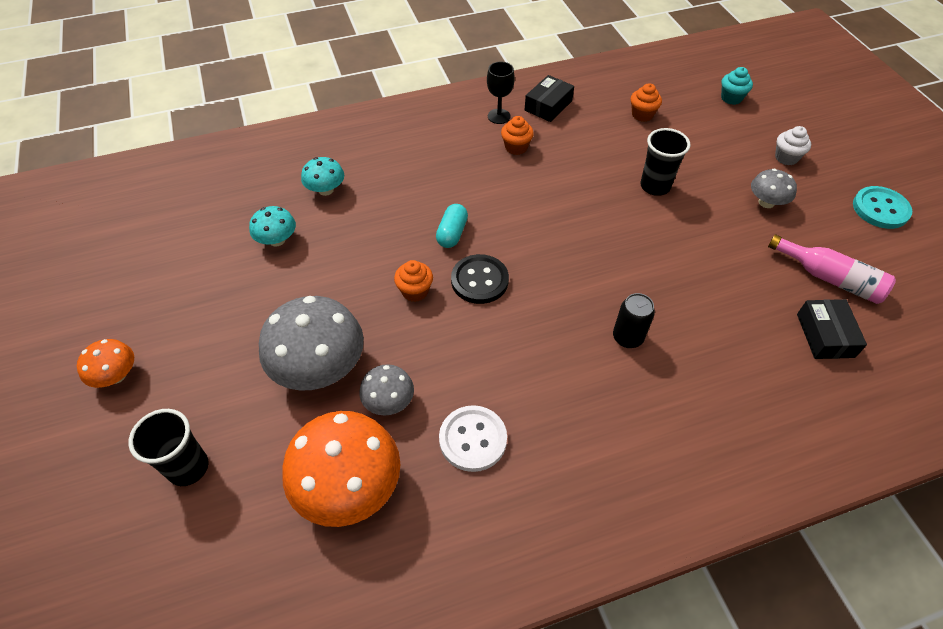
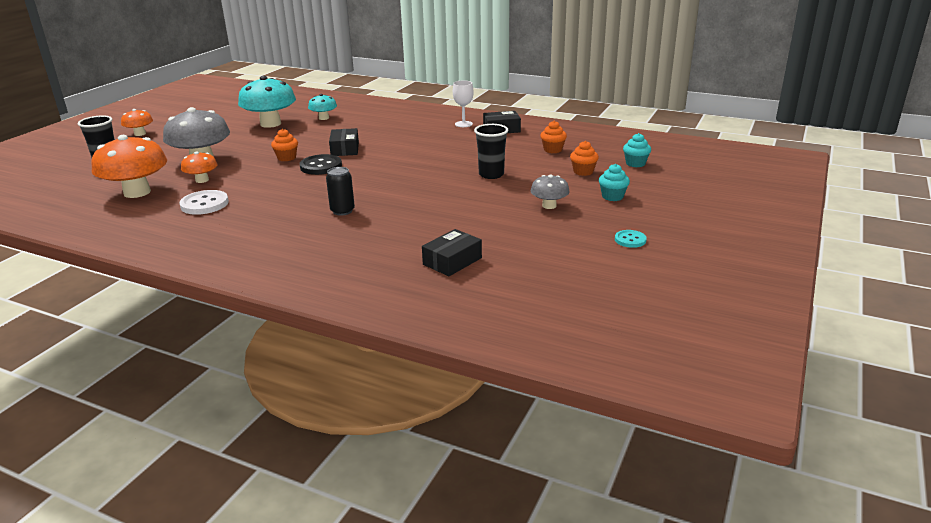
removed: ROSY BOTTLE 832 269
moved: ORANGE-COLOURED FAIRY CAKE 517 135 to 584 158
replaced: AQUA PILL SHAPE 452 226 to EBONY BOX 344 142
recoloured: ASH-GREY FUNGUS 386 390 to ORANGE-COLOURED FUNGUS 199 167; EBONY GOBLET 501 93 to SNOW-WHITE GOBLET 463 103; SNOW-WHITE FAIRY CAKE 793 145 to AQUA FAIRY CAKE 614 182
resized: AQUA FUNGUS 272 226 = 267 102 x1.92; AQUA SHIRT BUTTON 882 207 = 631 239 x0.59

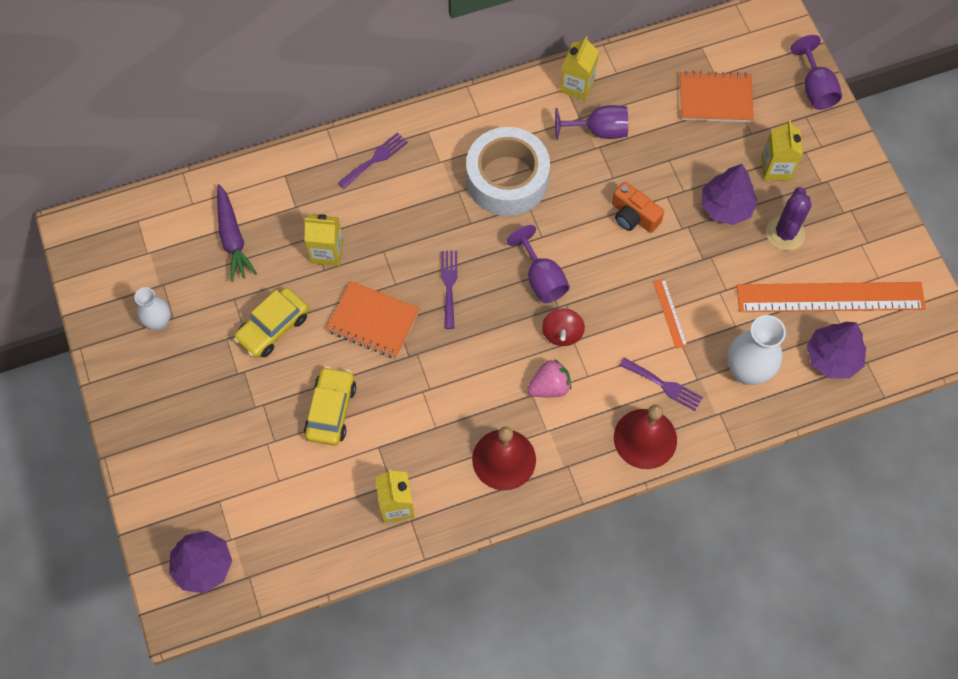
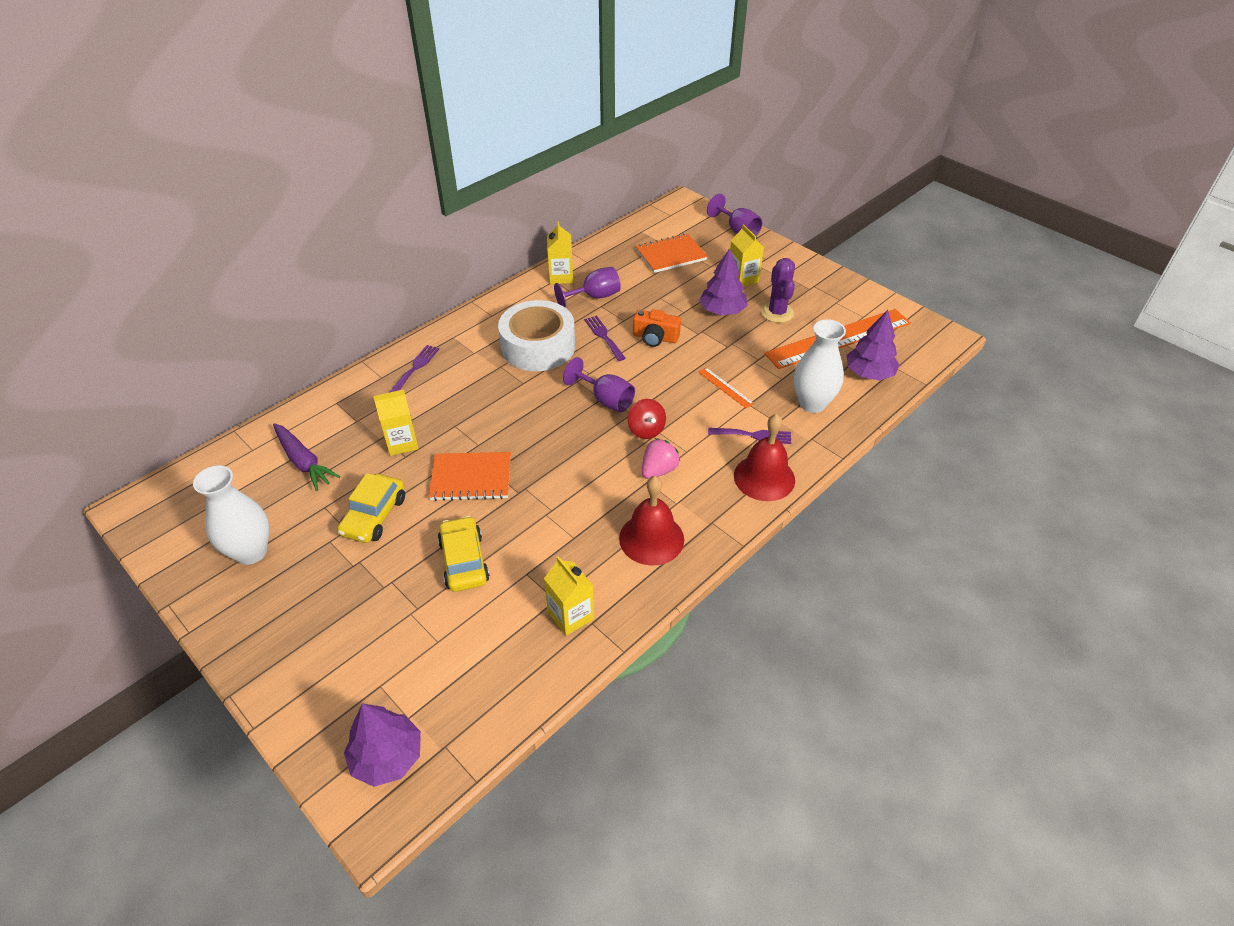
moved: PURPLE DINNER FORK 449 290 to 605 338
resized: SNOW-WHITE VASE 152 308 = 231 515 x1.64

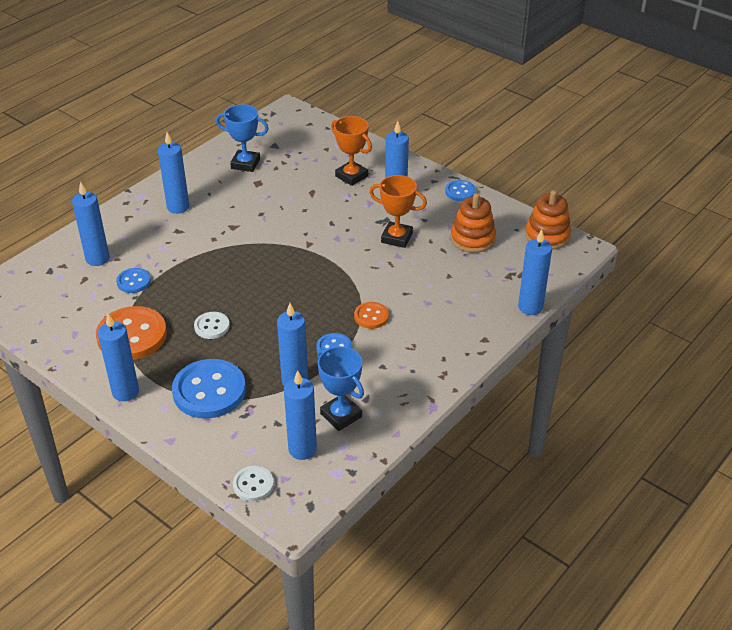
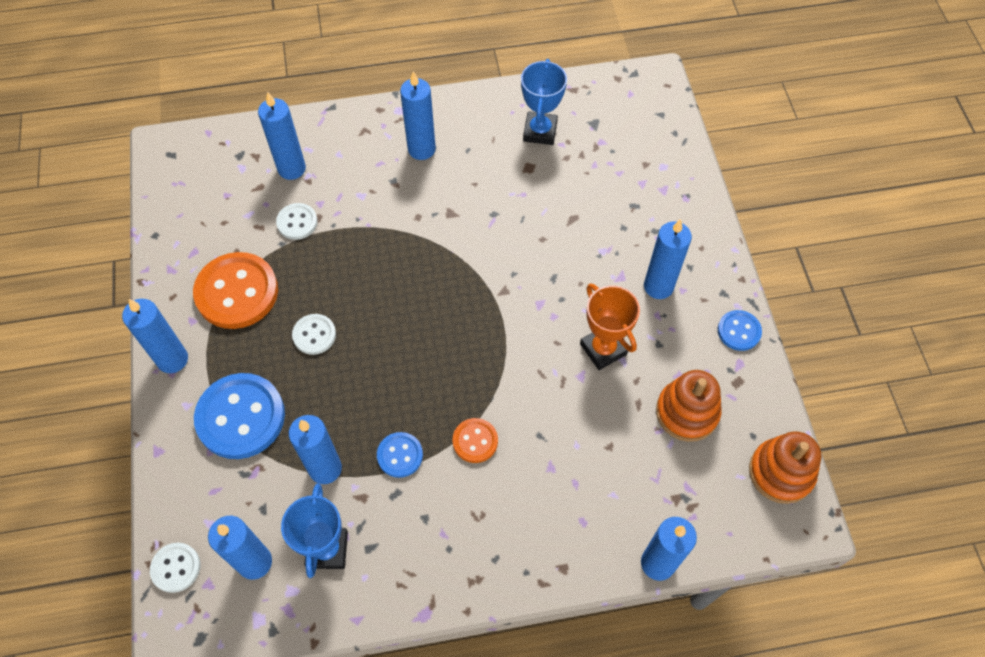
removed: ORANGE-COLOURED PRIZE CUP 351 151
recoloured: ROYAL BLUE SHIRT BUTTON 133 280 to SNOW-WHITE SHIRT BUTTON 297 221
turned: ROYAL BLUE PRIZE CUP 242 138 = 544 102 45 degrees clockwise

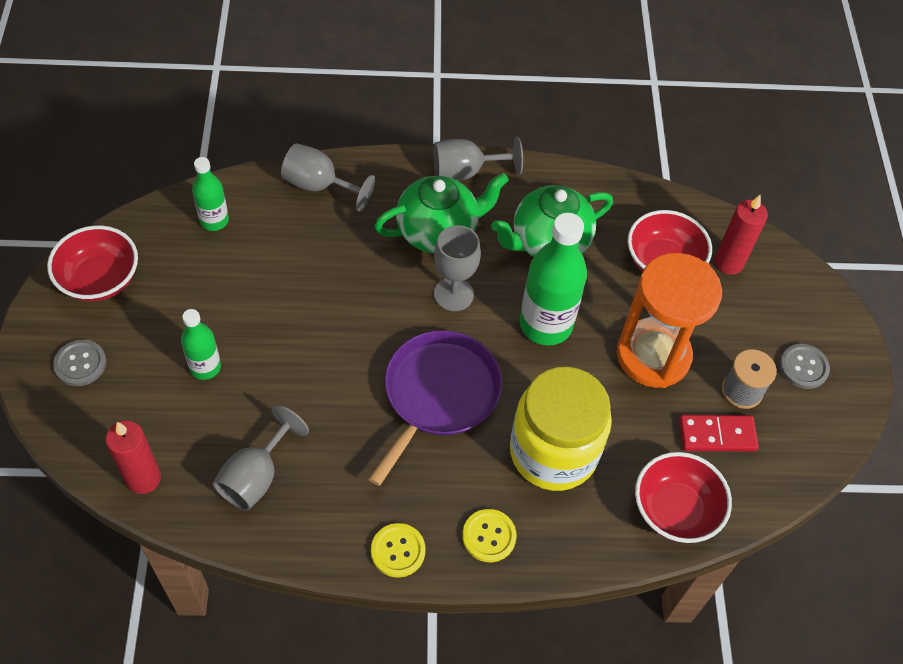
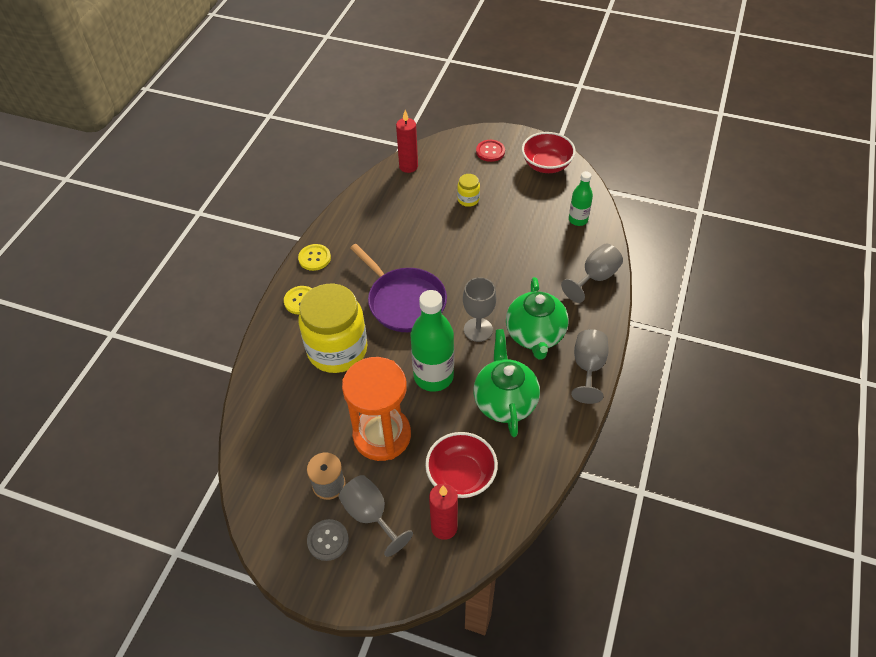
removed: CRIMSON DEEP DISH 683 497; CRIMSON DOMINO TILE 719 433
moved: ASH-GREY GOBLET 261 458 to 375 516
replaced: GREEN BOTTLE 201 344 to GOLDEN JAR 468 190
recoloured: ASH-GREY SHIRT BUTTON 79 362 to CRIMSON SHIRT BUTTON 490 151

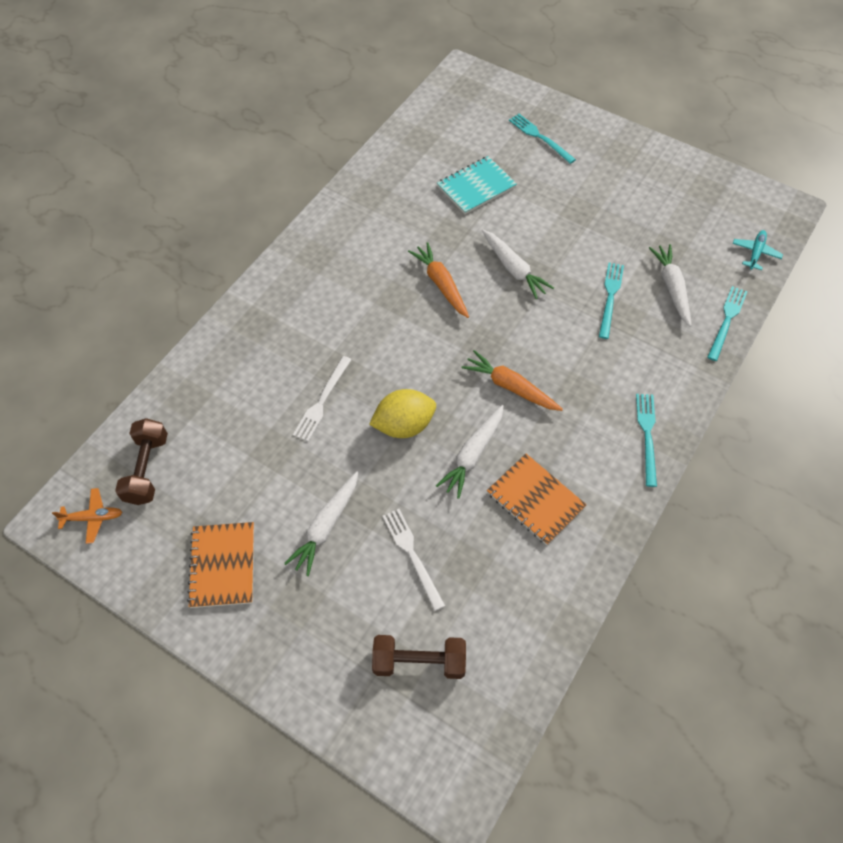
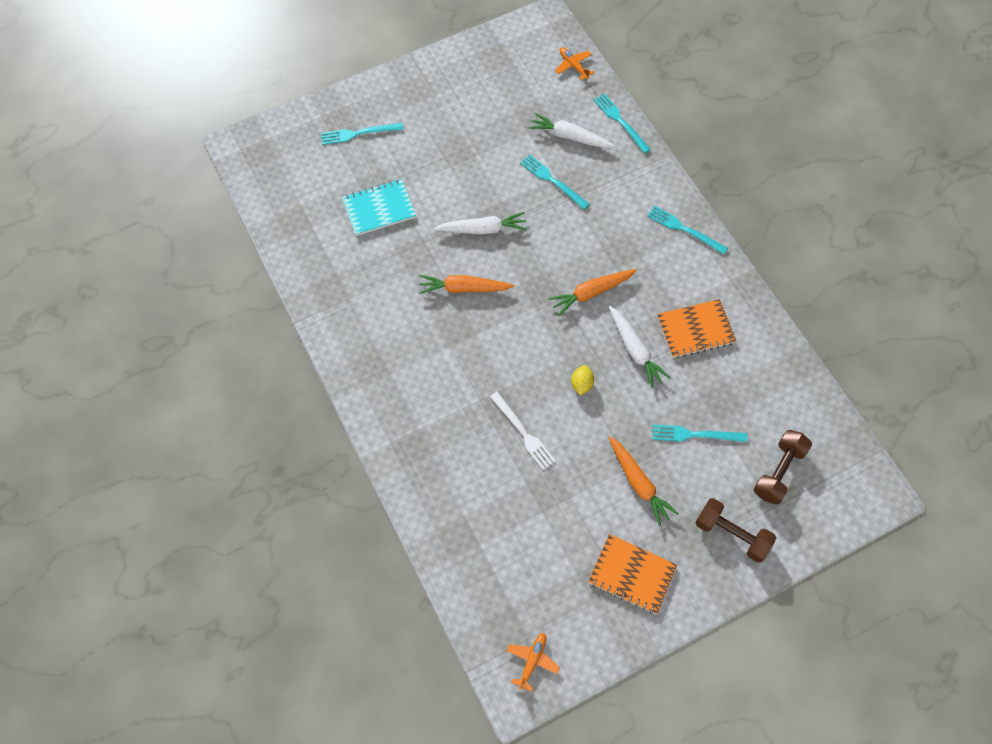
moved: DARK BROWN HAND WEIGHT 141 461 to 735 530
recoloured: SNOW-WHITE TOY CARROT 321 523 to ORANGE-COLOURED TOY CARROT 643 481; SNOW-WHITE DINNER FORK 414 560 to AQUA DINNER FORK 699 433; AQUA PLANE 758 250 to ORANGE-COLOURED PLANE 574 63
turned: AQUA EXERCISE BOOK 477 185 = 379 207 75 degrees clockwise
resized: GOLDEN LEMON 402 413 = 582 380 x0.54

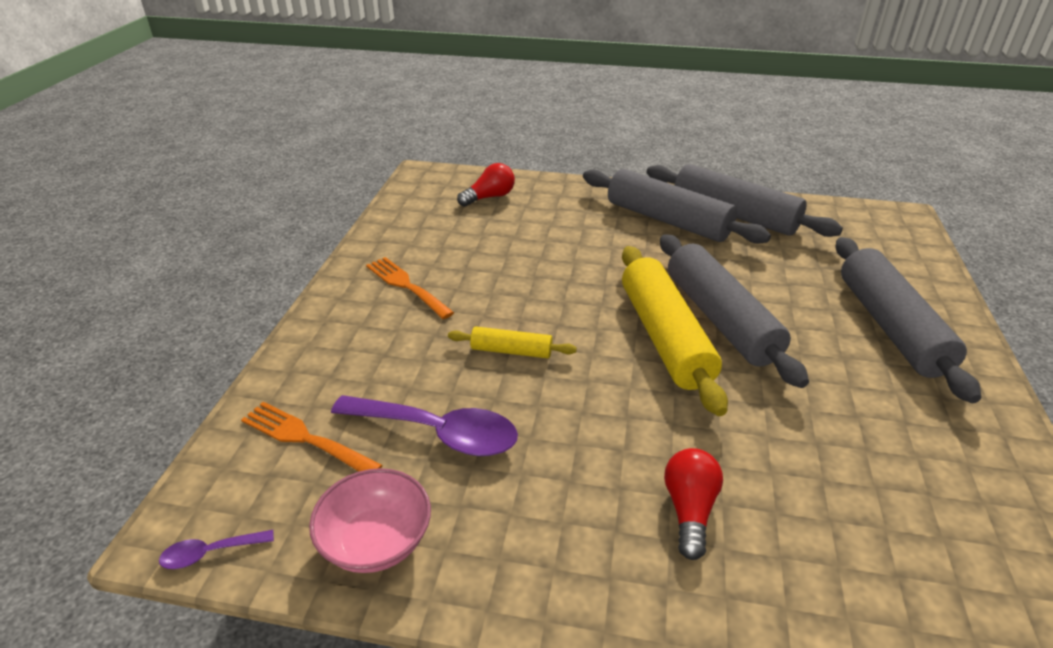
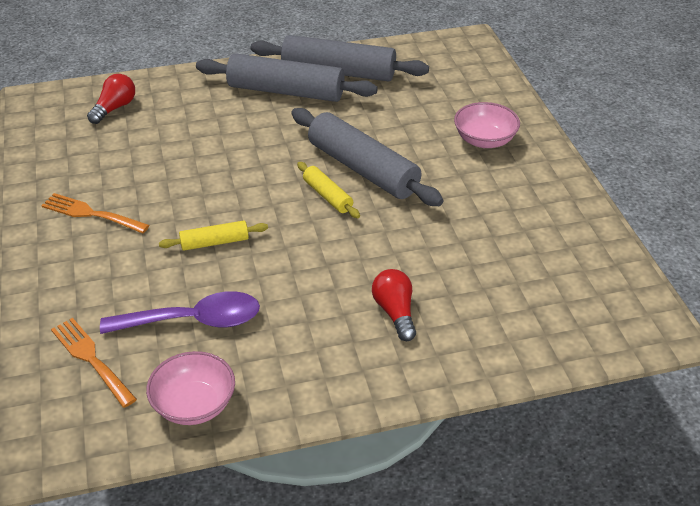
removed: PURPLE TEASPOON 216 549
replaced: ASH-GREY ROLLING PIN 908 320 to ROSY DEEP DISH 487 125
turned: ORANGE-COLOURED DINNER FORK 312 436 = 94 363 45 degrees clockwise
resized: GOLDEN ROLLING PIN 675 331 = 328 190 x0.49

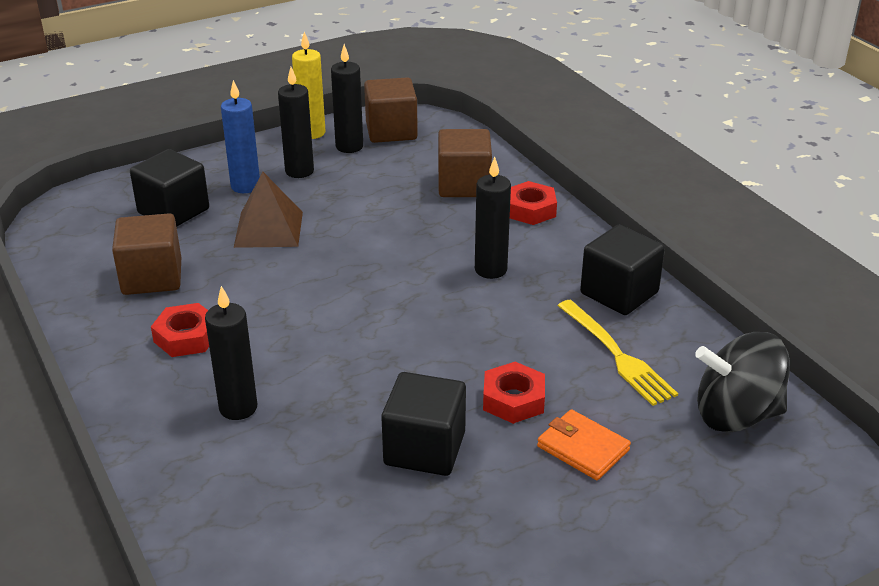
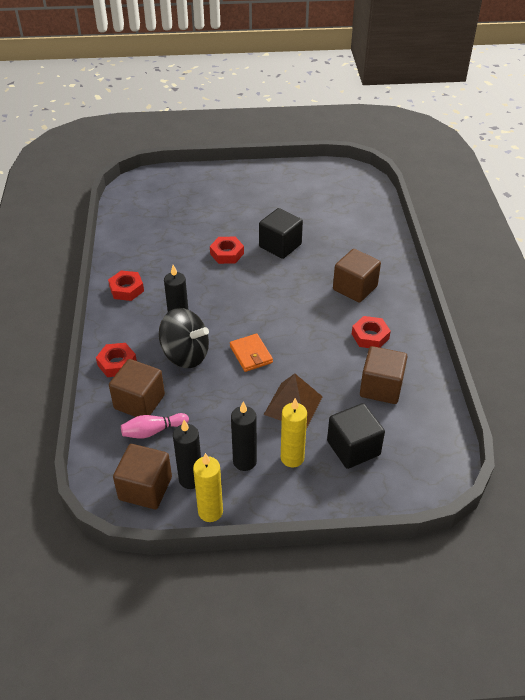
removed: GOLDEN DINNER FORK 617 353
added: ROSY SKITTLE 155 426
moved: ORANGE-COLOURED WALLET 584 444 to 251 352; EBONY TOY TOP 742 382 to 184 338
replaced: EBONY PILLAR CANDLE 231 353 to DARK BROWN CUBE 357 276; EBONY CUBE 622 270 to CRIMSON NUT 126 285
recoloured: ROYAL BLUE PILLAR CANDLE 240 136 to GOLDEN PILLAR CANDLE 294 433

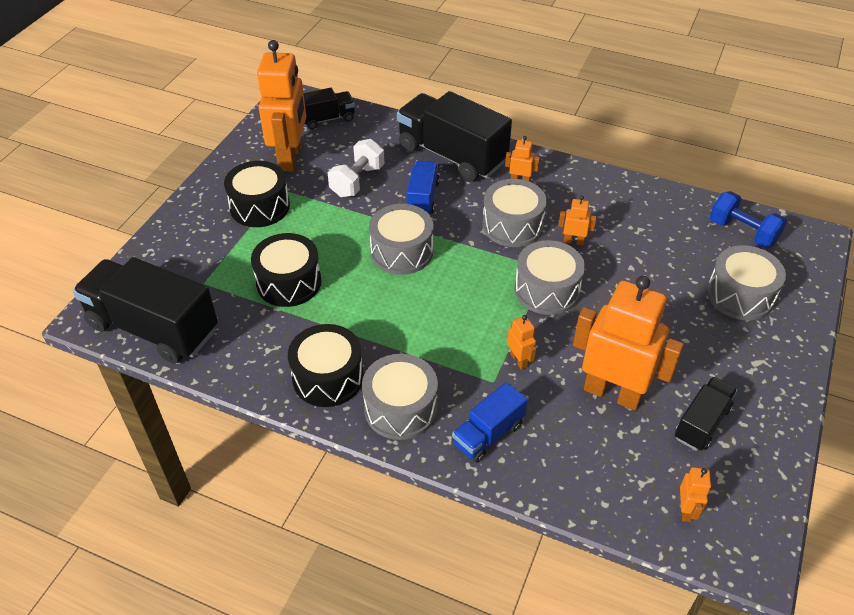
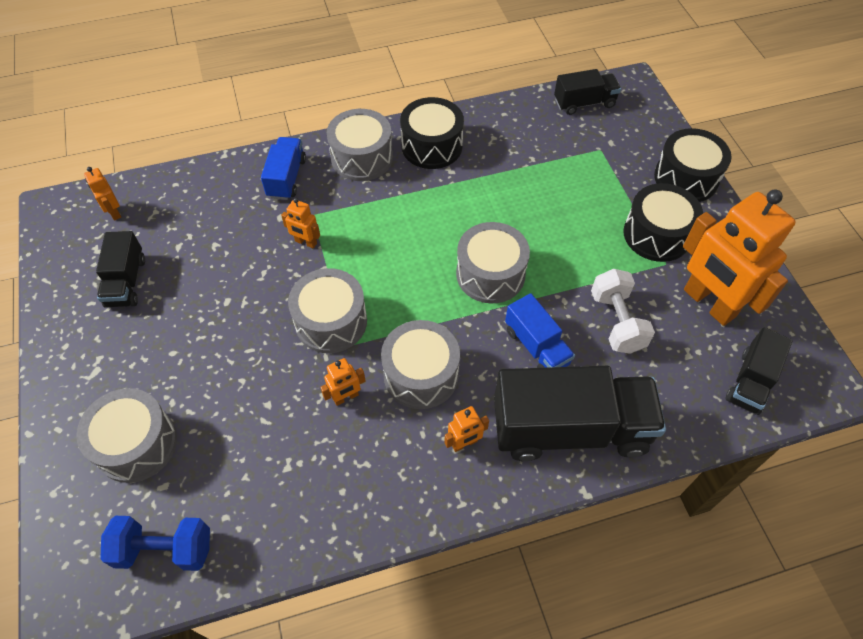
removed: ORANGE-COLOURED TOY ROBOT 628 343
moved: EBONY TOY DRUM 286 270 to 693 165
resized: EBONY TOY TRUCK 145 310 = 587 92 x0.53

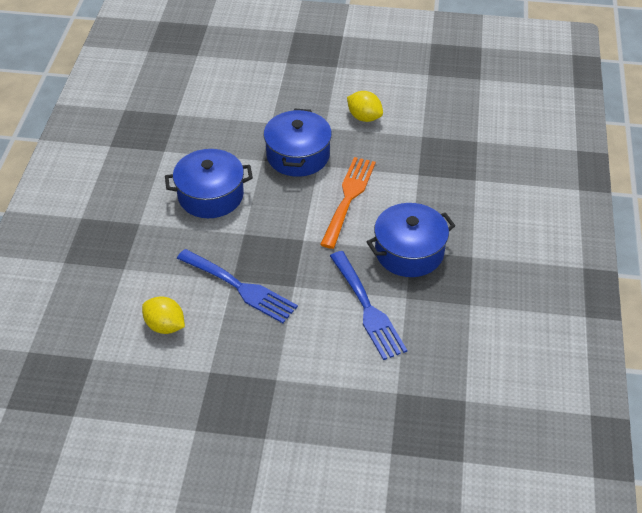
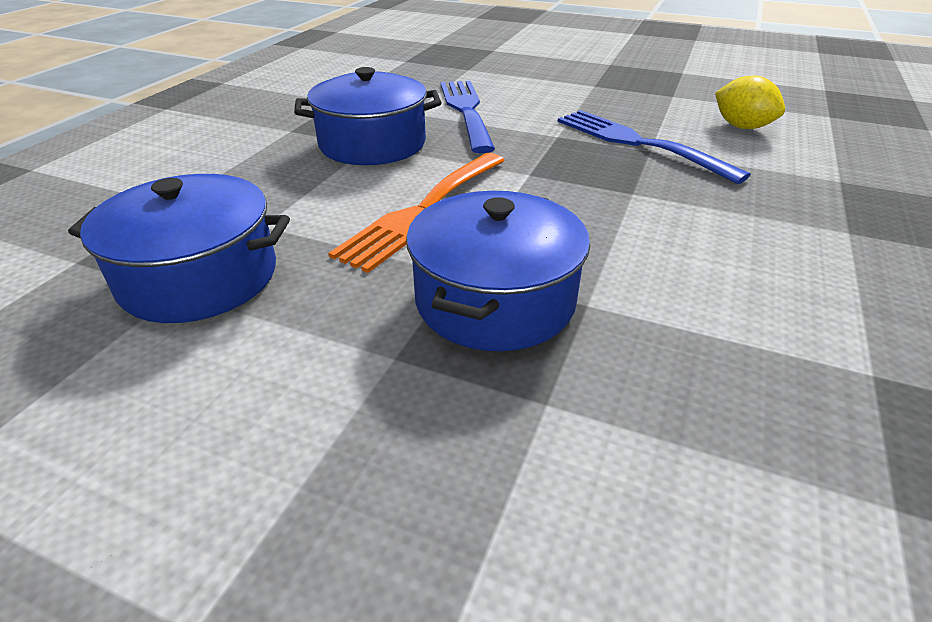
removed: GOLDEN LEMON 365 106
moved: ROYAL BLUE POT 209 183 to 179 248

